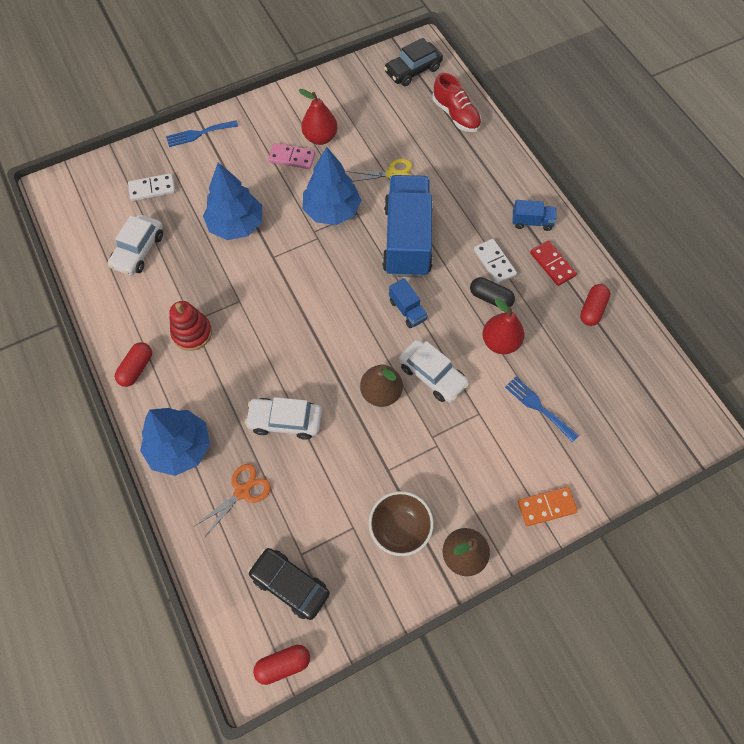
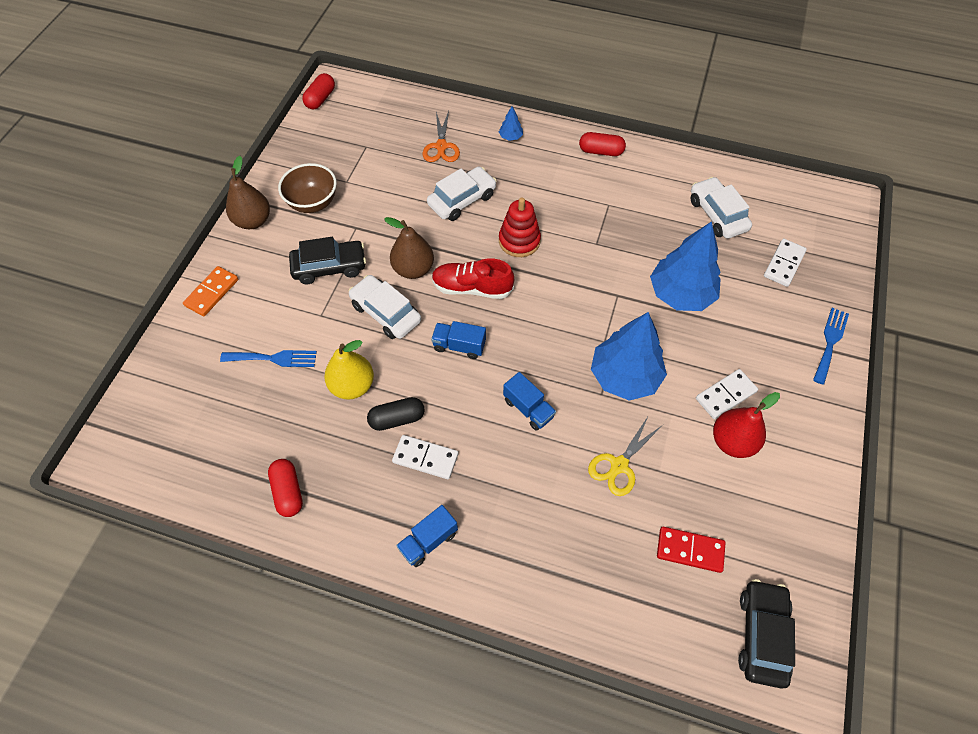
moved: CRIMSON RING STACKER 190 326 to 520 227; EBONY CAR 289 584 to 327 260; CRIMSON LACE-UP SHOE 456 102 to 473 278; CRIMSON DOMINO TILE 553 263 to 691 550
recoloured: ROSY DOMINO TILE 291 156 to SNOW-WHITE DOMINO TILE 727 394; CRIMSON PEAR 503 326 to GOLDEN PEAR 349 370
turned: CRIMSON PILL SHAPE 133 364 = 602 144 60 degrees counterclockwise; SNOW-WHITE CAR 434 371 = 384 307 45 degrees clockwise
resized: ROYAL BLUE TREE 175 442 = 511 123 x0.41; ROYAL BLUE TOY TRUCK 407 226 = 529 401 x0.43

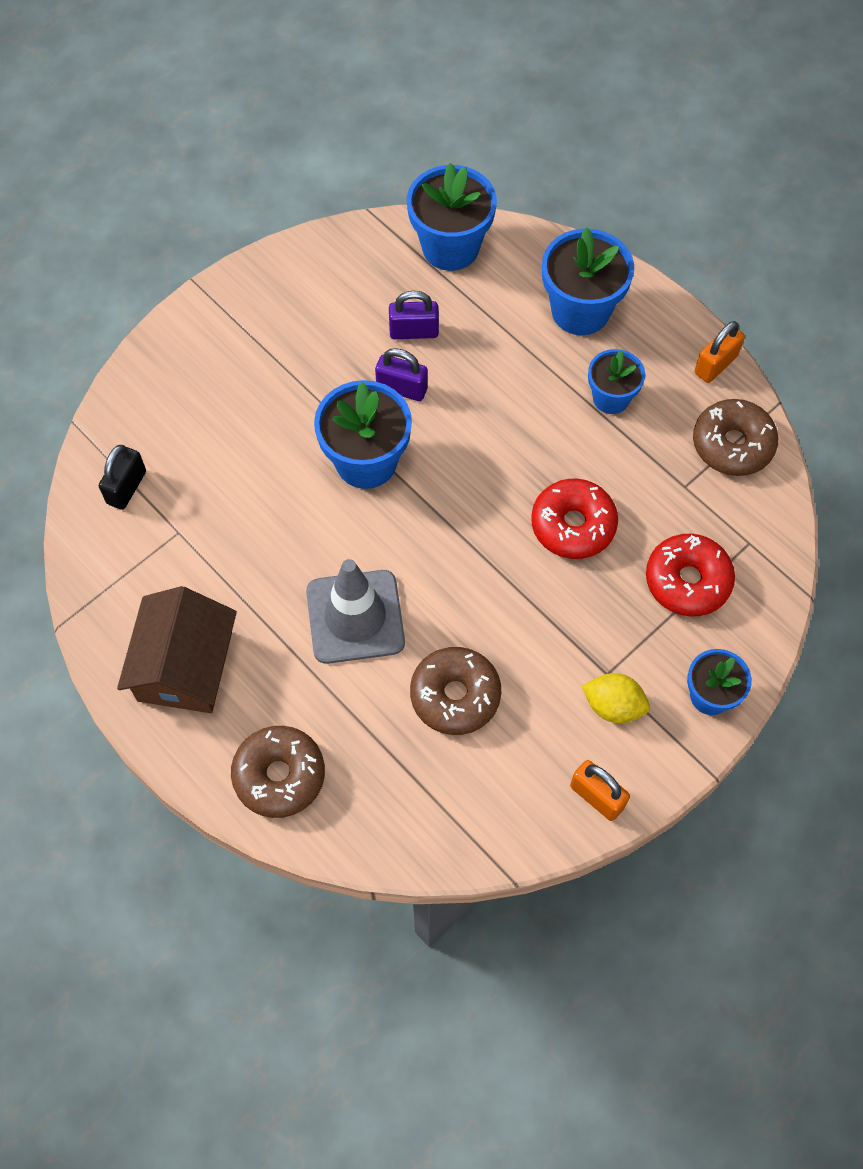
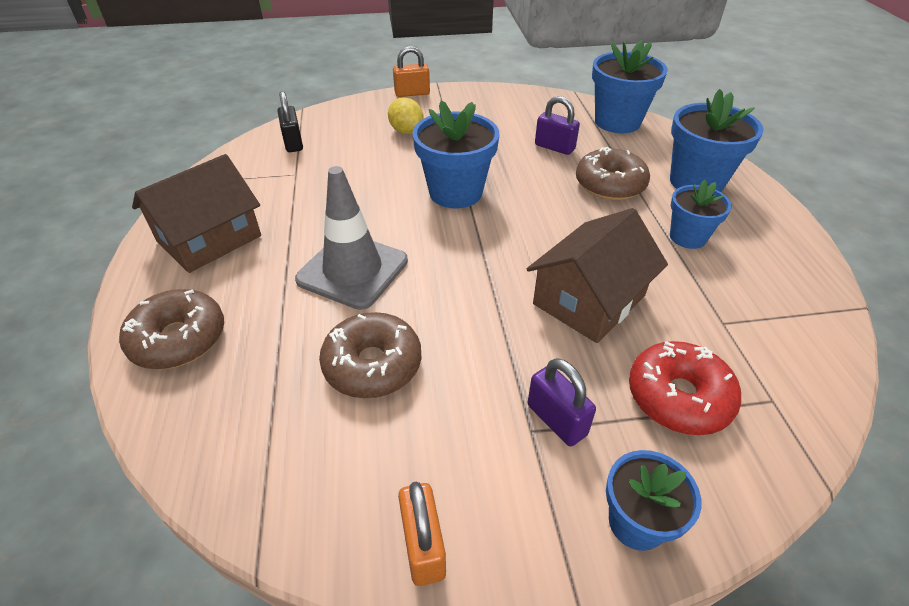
moved: PURPLE SMALL LOCK 401 374 to 562 402; GOLDEN LEMON 616 698 to 406 115; DARK BROWN DONUT 735 437 to 613 173; ORANGE-COLOURED SMALL LOCK 720 352 to 411 71
replaced: CRIMSON DONUT 574 519 to DARK BROWN TOY HOUSE 597 275
turned: EBONY SMALL LOCK 122 477 = 290 121 75 degrees counterclockwise

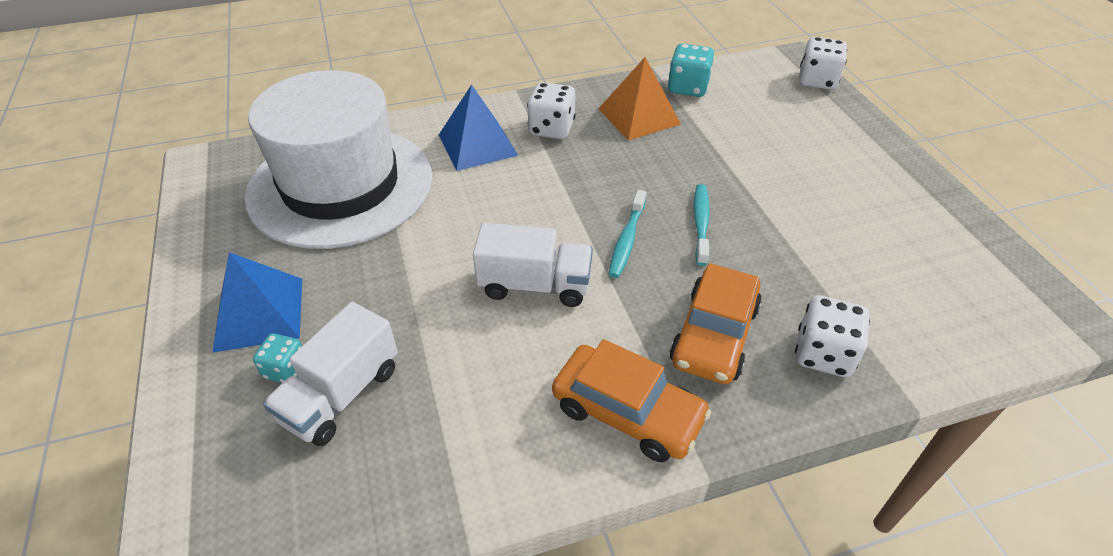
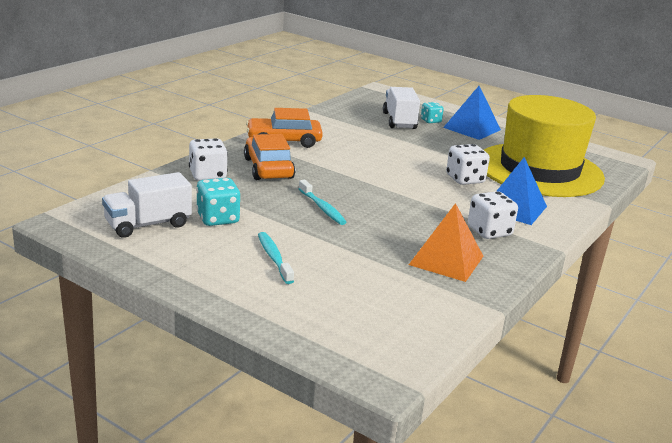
moved: SNOW-WHITE TOY TRUCK 533 265 to 147 205; AQUA TOOTHBRUSH 627 234 to 276 258; AQUA DICE 691 70 to 218 202; SNOW-WHITE DICE 823 63 to 468 164
recoloured: SNOW-WHITE TOP HAT 338 159 to GOLDEN TOP HAT 544 146

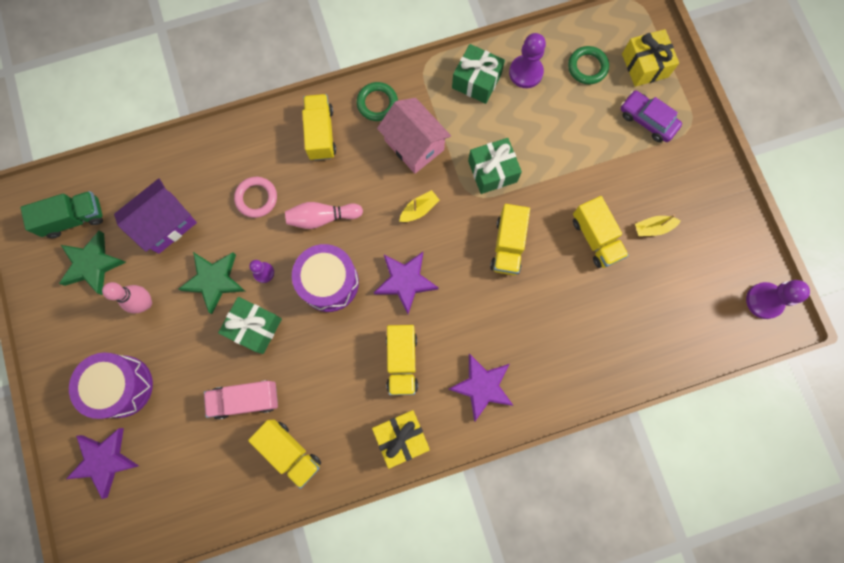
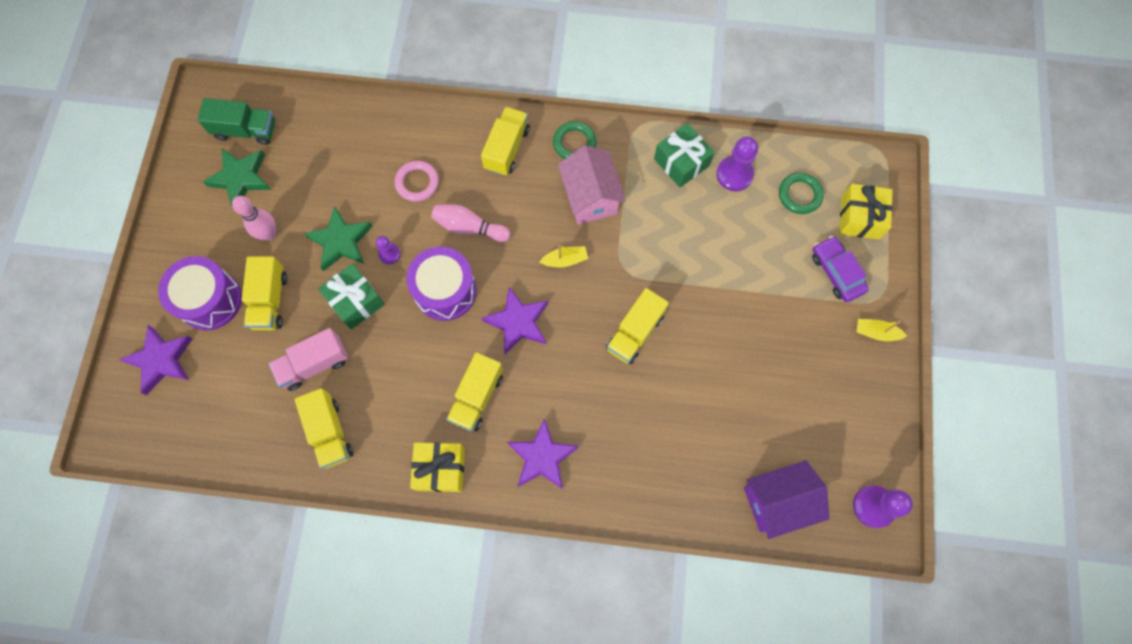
removed: GREEN WRAPPED GIFT 495 166
moved: PURPLE TOY HOUSE 155 216 to 786 499; GOLDEN TOY TRUCK 601 232 to 264 293; GOLDEN TOY BOAT 658 225 to 881 330
turned: ROSY TOY TRUCK 241 400 = 308 359 45 degrees counterclockwise

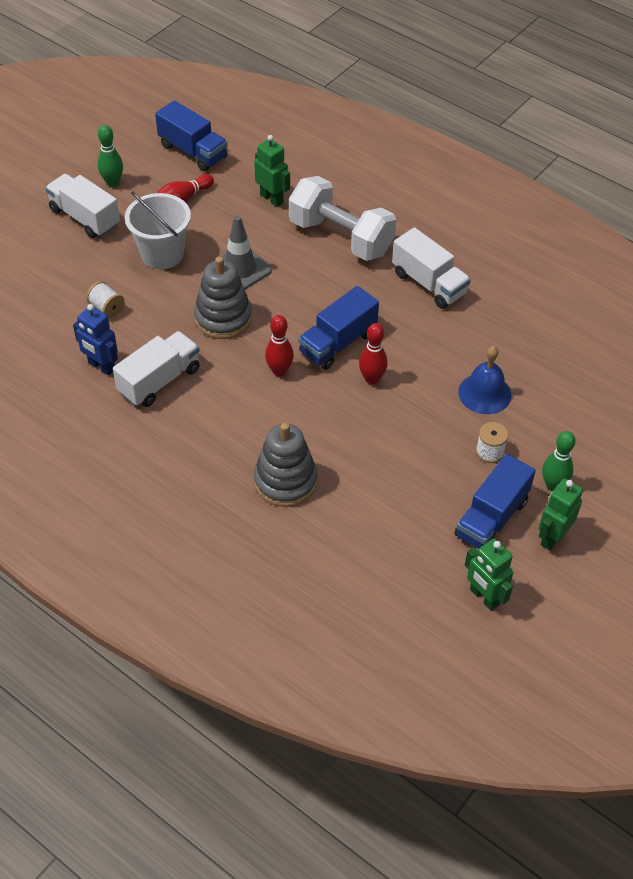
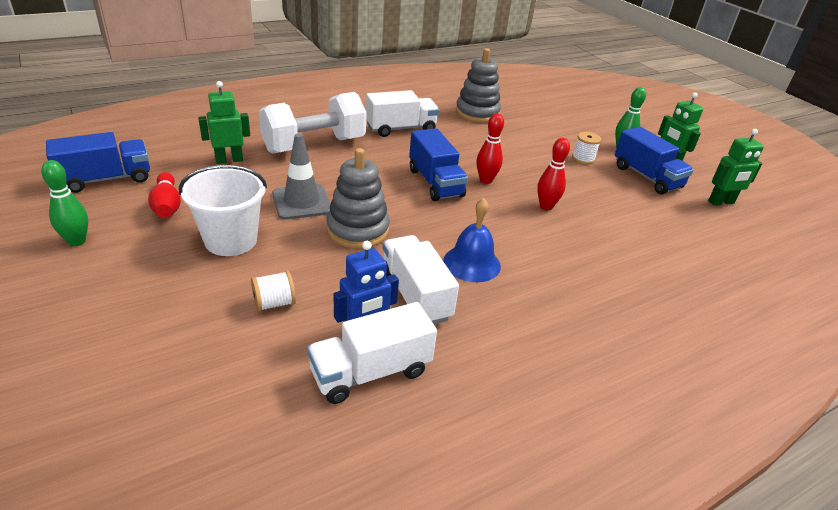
moved: SNOW-WHITE TOY TRUCK 82 206 to 372 353; ASH-GREY RING STACKER 285 465 to 478 85; CRIMSON SKITTLE 279 346 to 553 174; ROYAL BLUE BELL 484 380 to 472 240

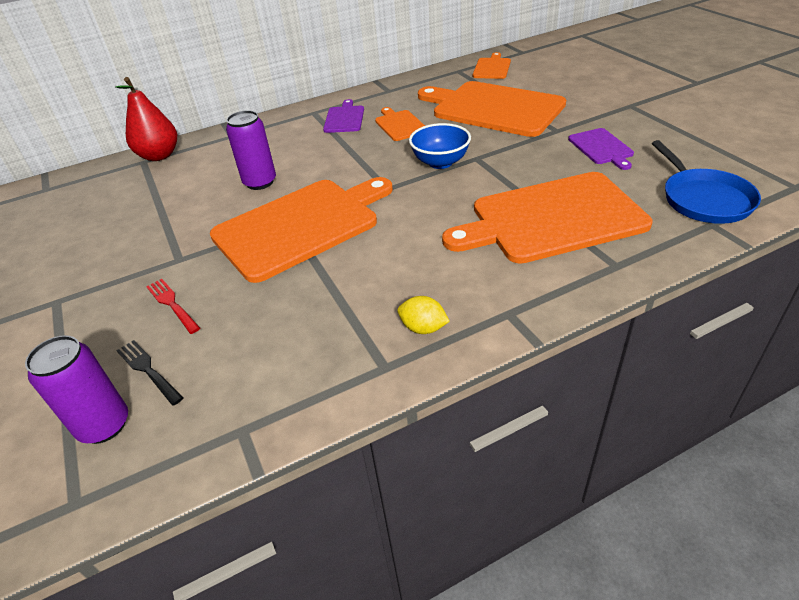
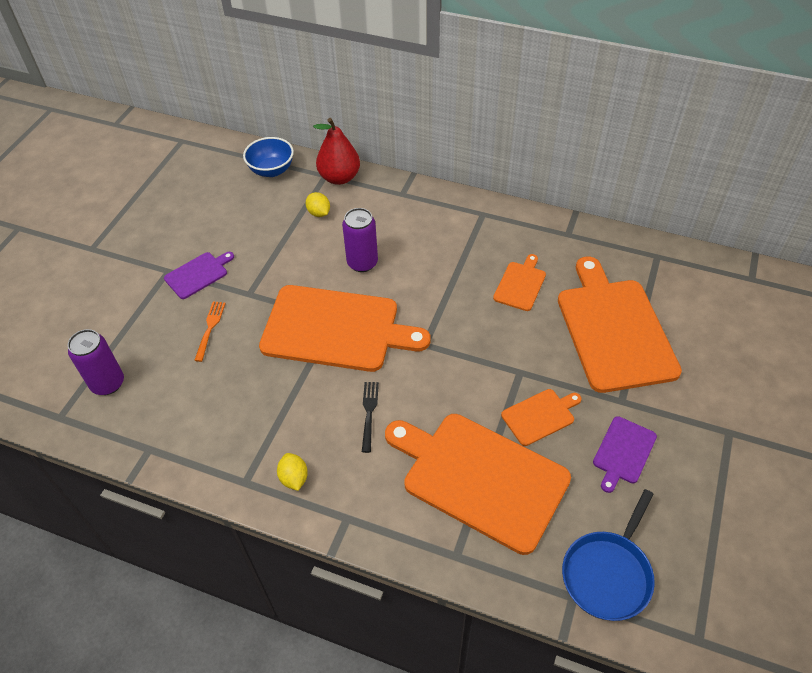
added: GOLDEN LEMON 318 204
moved: EBONY DINNER FORK 150 373 to 370 417; PURPLE CHOPPING BOARD 343 116 to 199 275; ROYAL BLUE DEEP DISH 440 146 to 268 157; ORANGE-COLOURED CHOPPING BOARD 492 65 to 541 417
recoloured: CRIMSON DINNER FORK 173 306 to ORANGE-COLOURED DINNER FORK 210 331

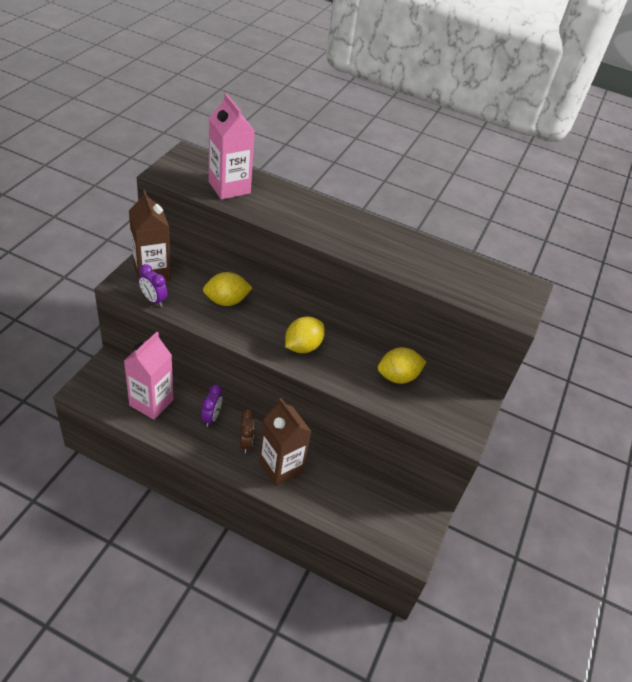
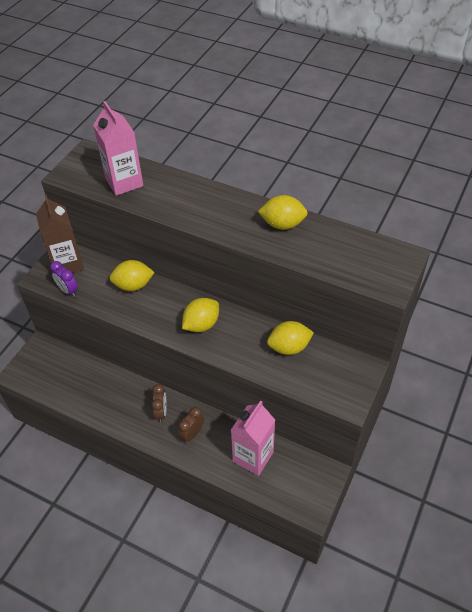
removed: PURPLE ALARM CLOCK 211 406
added: GOLDEN LEMON 283 212
moved: ROSY MILK CARTON 149 376 to 253 438
replaced: DARK BROWN MILK CARTON 285 442 to DARK BROWN ALARM CLOCK 191 425

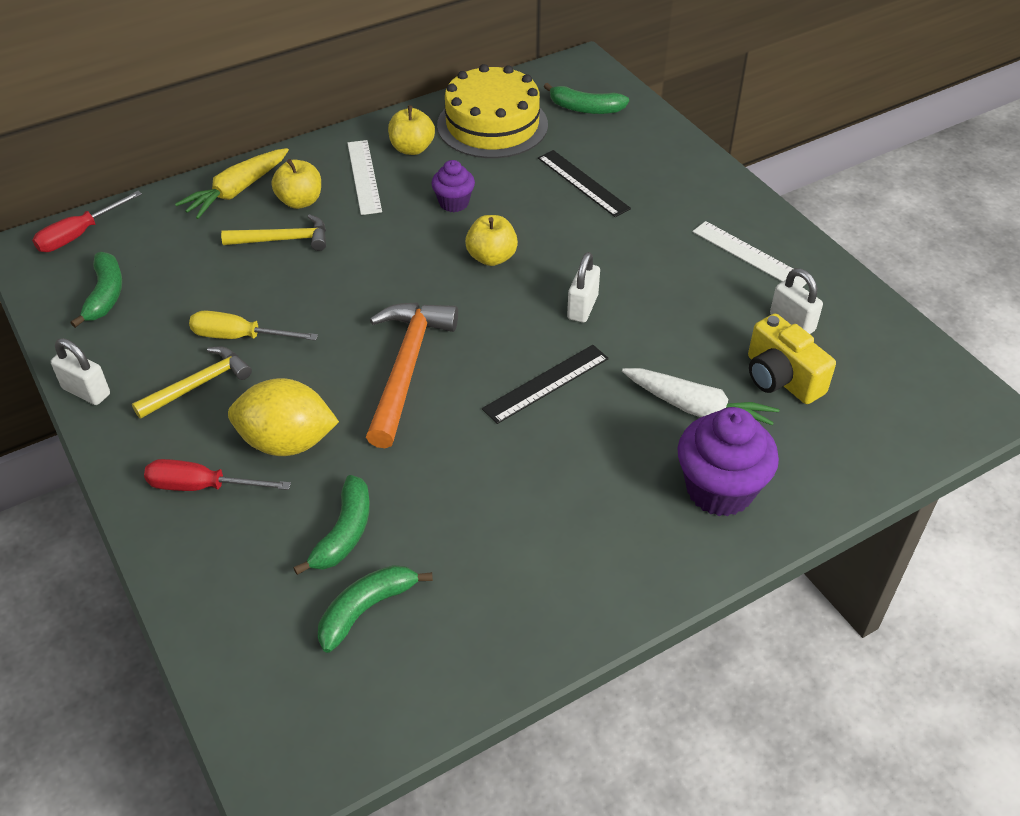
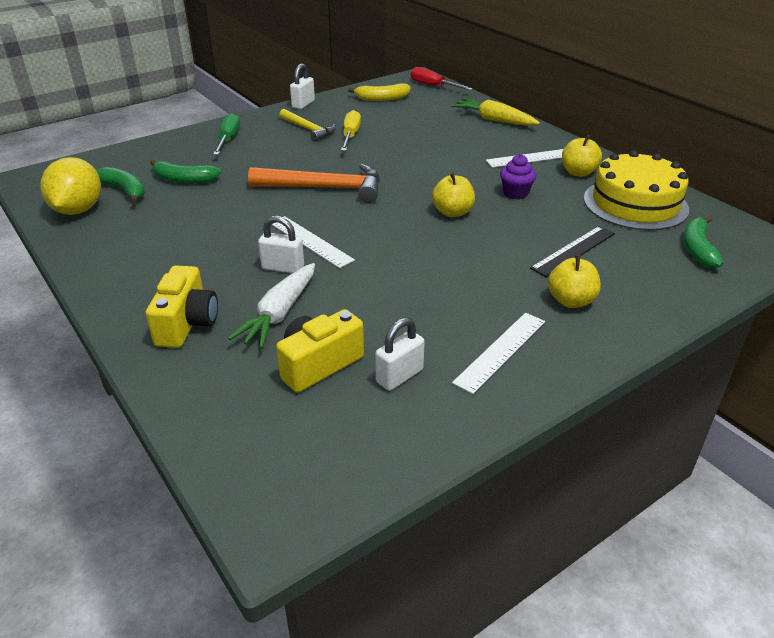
removed: GOLDEN CLAW HAMMER 273 232
moved: GOLDEN LEMON 283 417 to 71 186; GOLDEN TOY APPLE 296 184 to 574 281; SNOW-WHITE SMALL LOCK 583 287 to 281 244
replaced: PURPLE FAIRY CAKE 728 462 to GOLDEN PHOTO CAMERA 182 307
recoloured: GREEN BANANA 96 290 to GOLDEN BANANA 379 92; CRIMSON SCREWDRIVER 217 475 to GREEN SCREWDRIVER 226 134; EBONY RULER 545 384 to SNOW-WHITE RULER 313 242

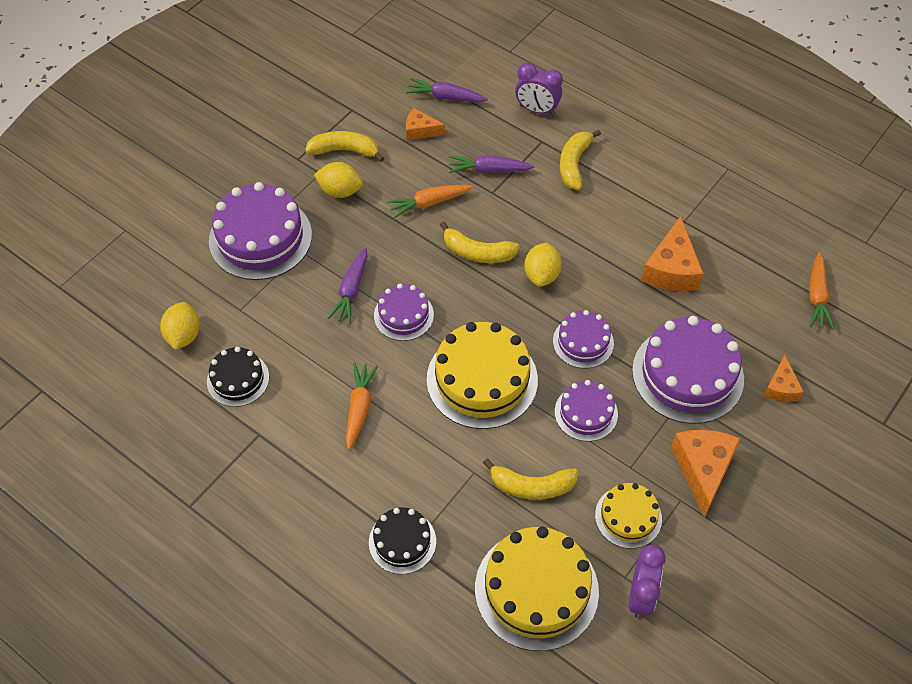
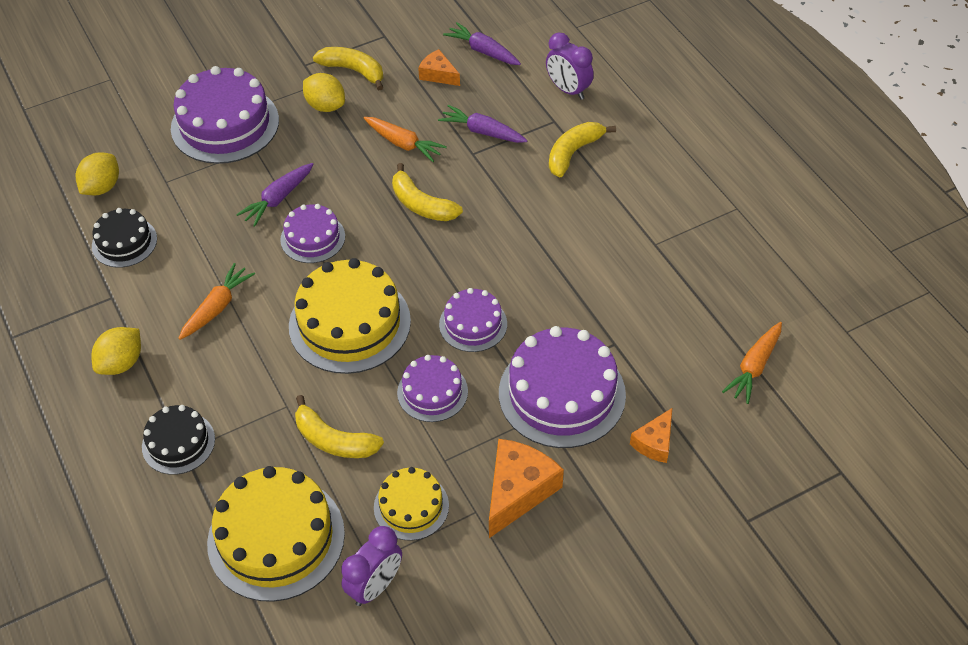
removed: ORANGE-COLOURED CHEESE 672 253
moved: GOLDEN LEMON 543 265 to 116 351
turned: ORANGE-COLOURED TOY CARROT 430 201 = 405 139 150 degrees counterclockwise

